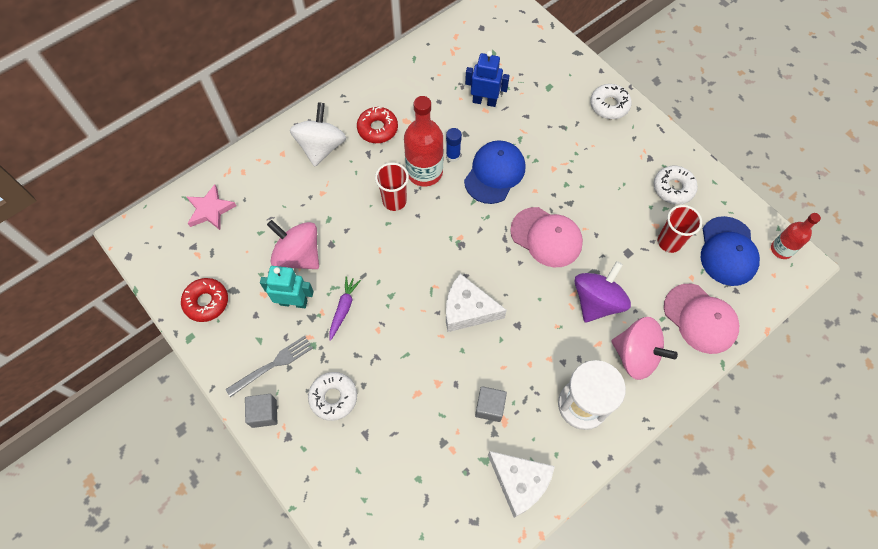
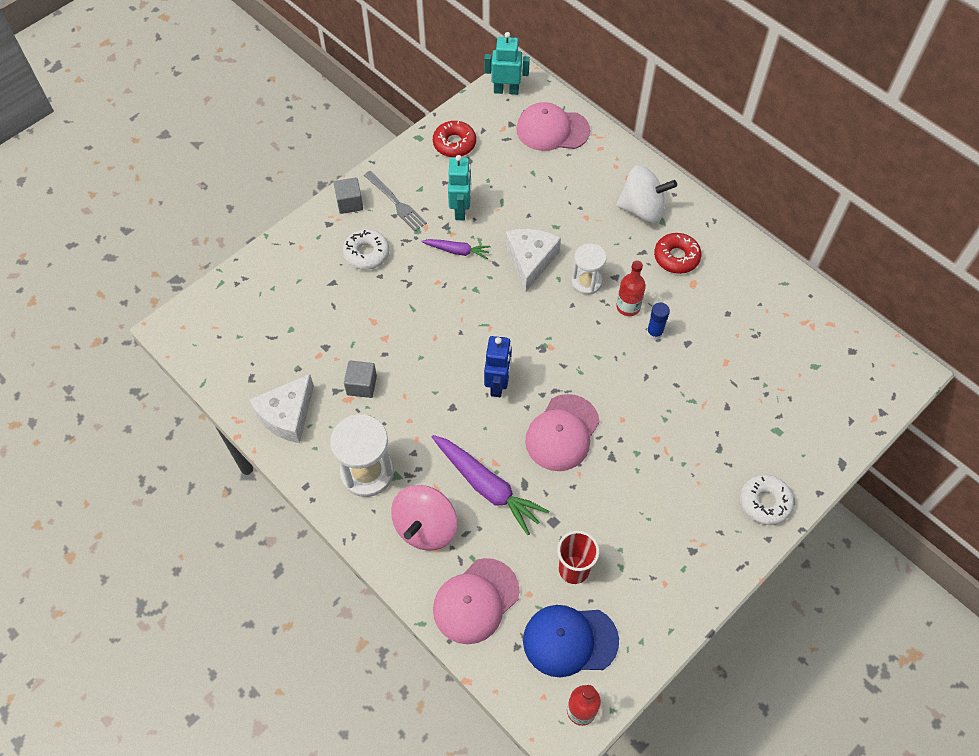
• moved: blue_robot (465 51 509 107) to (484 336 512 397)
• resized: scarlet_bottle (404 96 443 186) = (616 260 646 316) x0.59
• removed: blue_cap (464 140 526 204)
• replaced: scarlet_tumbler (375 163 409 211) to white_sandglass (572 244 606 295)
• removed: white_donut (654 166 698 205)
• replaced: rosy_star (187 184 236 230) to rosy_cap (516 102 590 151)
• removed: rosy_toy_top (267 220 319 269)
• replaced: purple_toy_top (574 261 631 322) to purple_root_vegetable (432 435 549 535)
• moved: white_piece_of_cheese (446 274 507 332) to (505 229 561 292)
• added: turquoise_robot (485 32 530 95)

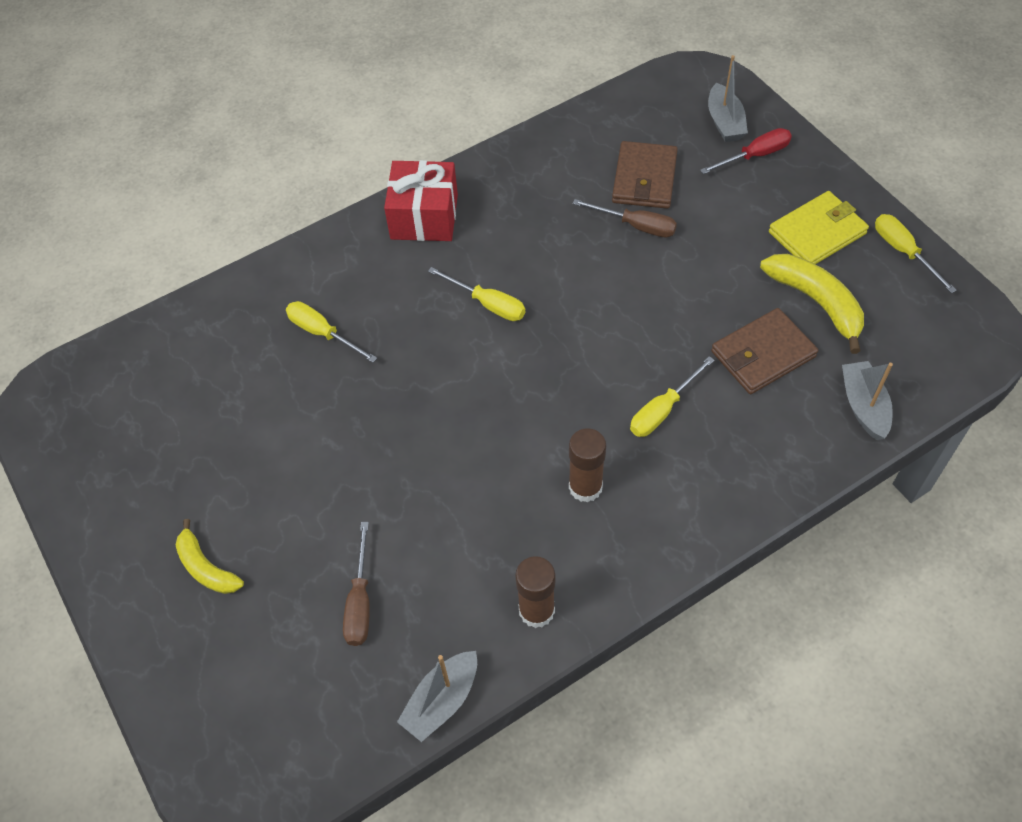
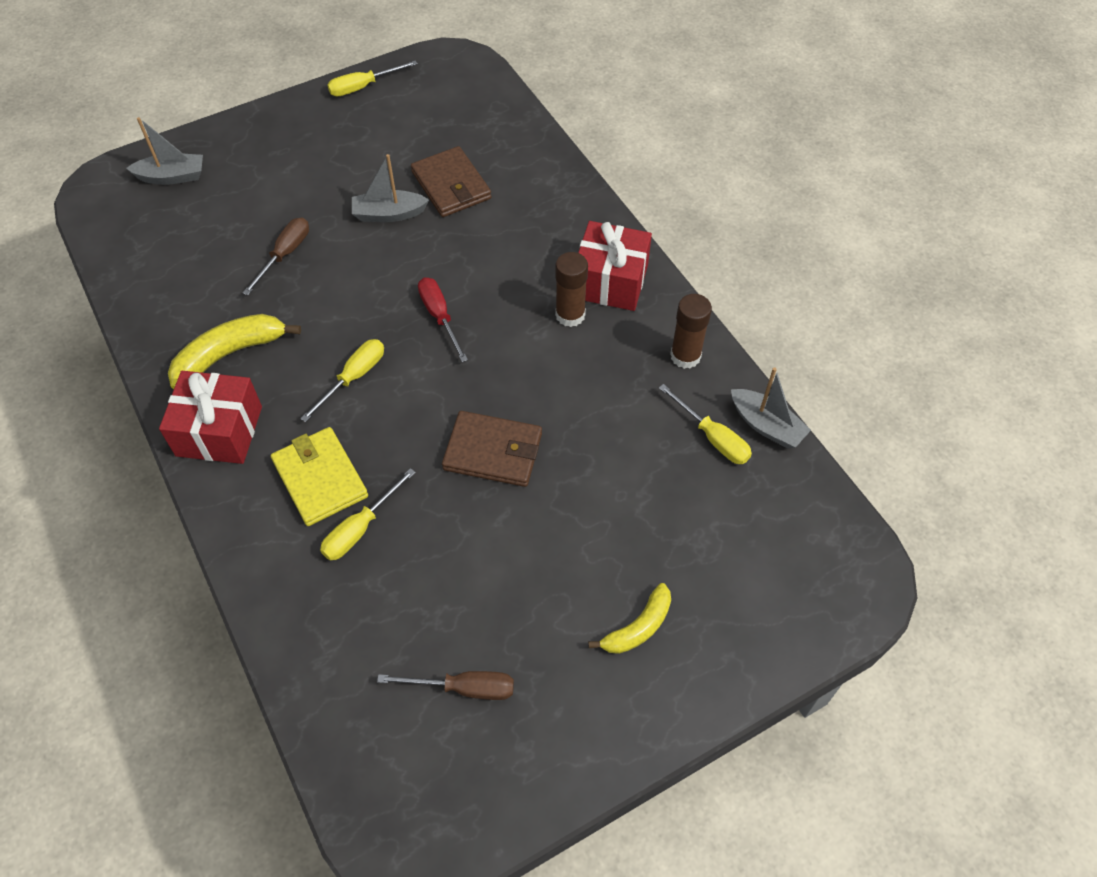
• moved: scarlet_hand_screwdriver (700 128 792 174) to (418 277 468 362)
• moved: dark_brown_billfold (612 141 678 209) to (442 411 542 487)
• moved: yellow_billfold (769 191 869 264) to (271 427 368 526)
• moved: yellow_banana_fruit (760 254 864 354) to (168 314 301 389)
• moved: yellow_hand_screwdriver (630 356 714 437) to (659 384 752 464)
• moved: ash-grey_sailboat (842 361 893 440) to (352 154 429 222)
• moved: dark_brown_hand_screwdriver (343 522 370 646) to (377 671 514 700)
• added: scarlet_gift (578 221 652 311)

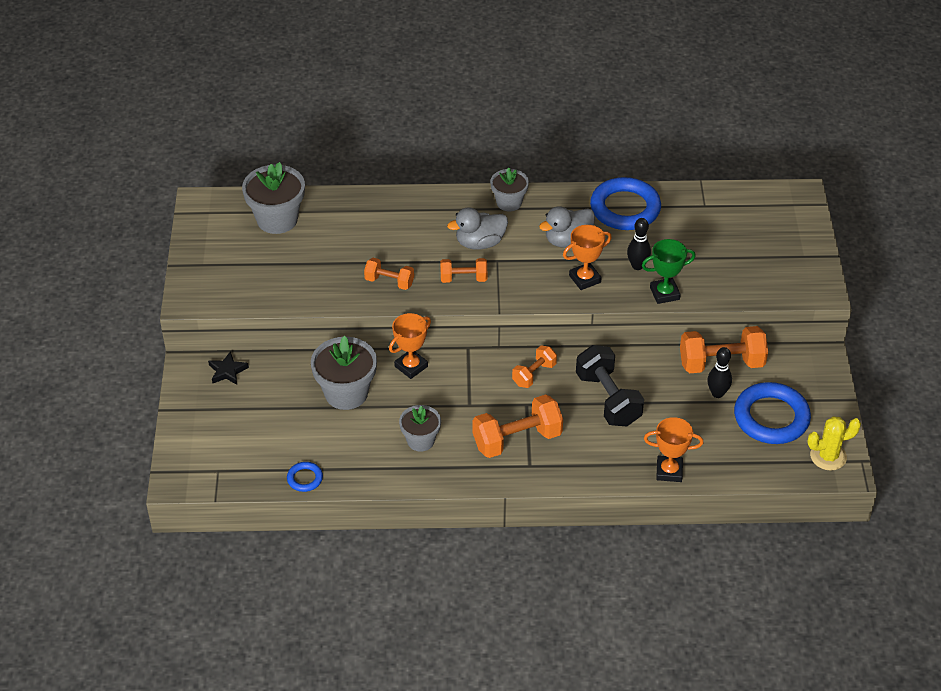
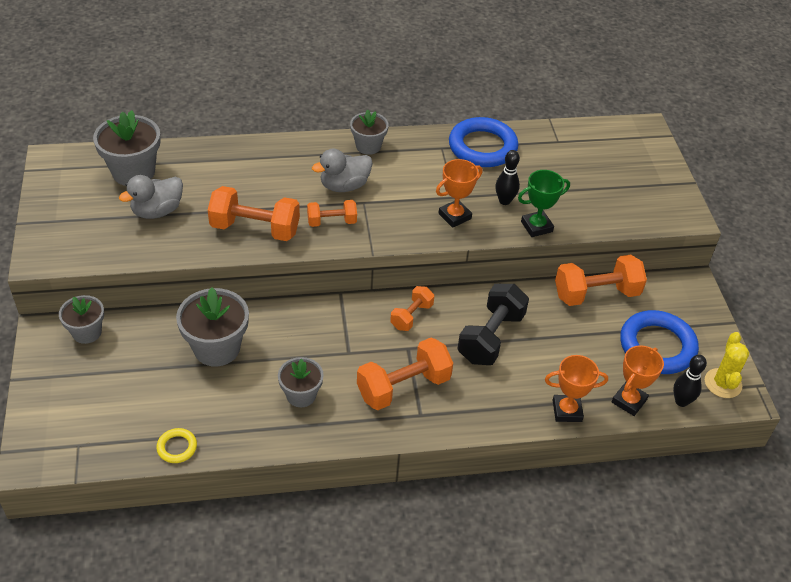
• moved: ash-grey_duck (539 206 595 248) to (119 175 183 219)
• resized: bright_orange_hand_weight (364 258 414 290) = (208 186 300 241) x1.73
• moved: bright_orange_award_cup (389 313 431 379) to (612 345 664 416)
• turned: black_hand_weight (576 345 644 426) = (458 284 529 365) 60 degrees clockwise
• moved: black_bowling_pin (707 347 732 398) to (673 355 707 407)
• replaced: black_star (208 351 249 385) to ash-grey_plant_pot (59 295 104 344)
• turned: yellow_saguaro_cactus (807 416 861 471) = (705 332 749 398) 60 degrees counterclockwise
• recoloured: blue_ring (287 462 323 492) to yellow_ring (156 428 197 463)

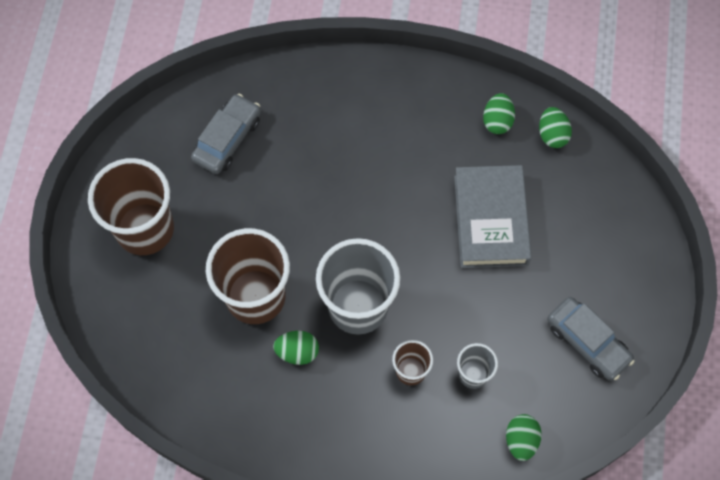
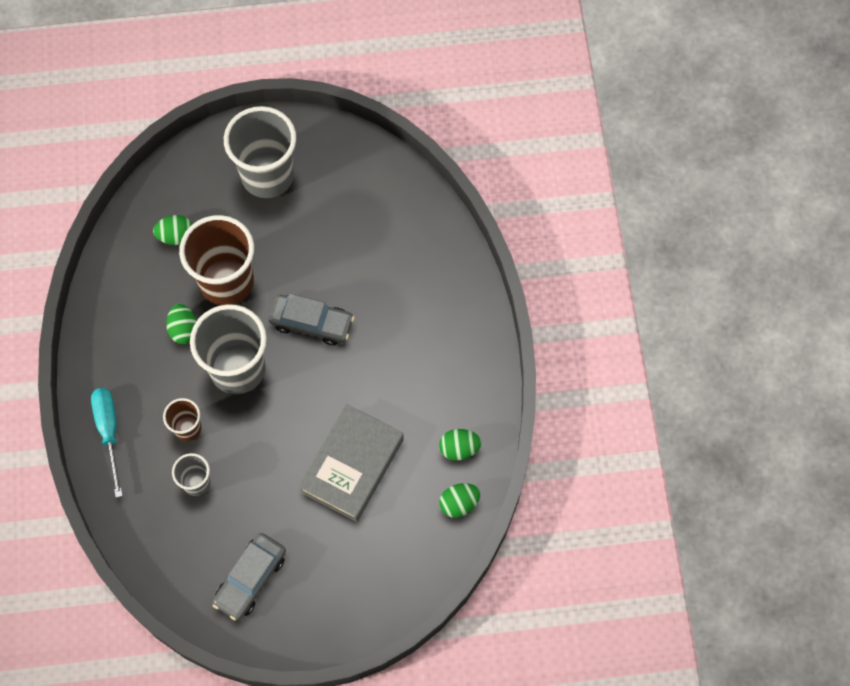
• moved: ash-grey_automobile (191 94 261 174) to (268 293 354 346)
• recoloured: dark_brown_tumbler (88 158 174 255) to ash-grey_tumbler (224 106 296 198)
• turned: ash-grey_hardcover (454 165 532 268) = (298 404 404 522) 45 degrees counterclockwise
• moved: leaf-green_egg_shape (506 414 542 461) to (153 215 192 245)
• added: turquoise_hand_screwdriver (91 388 123 498)

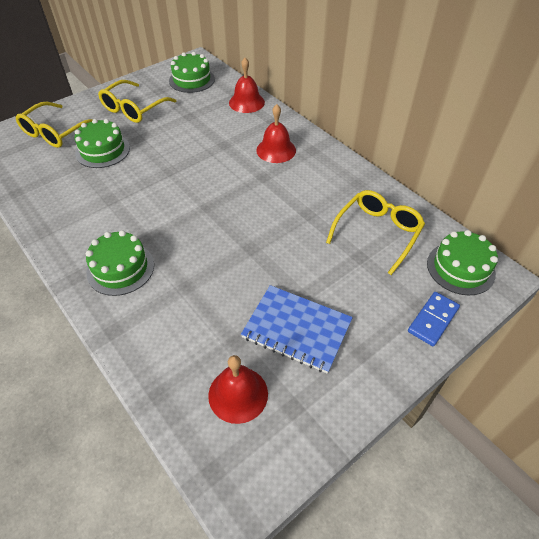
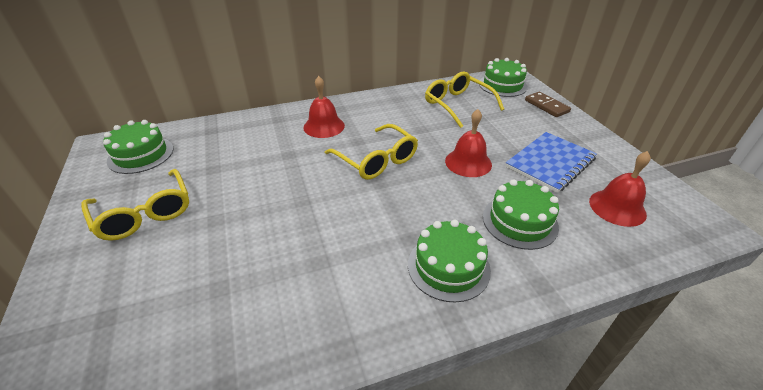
• moved: scarlet_hand_bell (229 58 265 113) to (445 109 492 177)
• moved: yellow_eyeglasses (16 102 93 148) to (325 124 418 180)
• moved: leaf-green_layer_cake (75 119 130 168) to (483 179 559 250)
• recoloured: blue_domino (408 292 460 346) to dark_brown_domino (525 92 571 117)

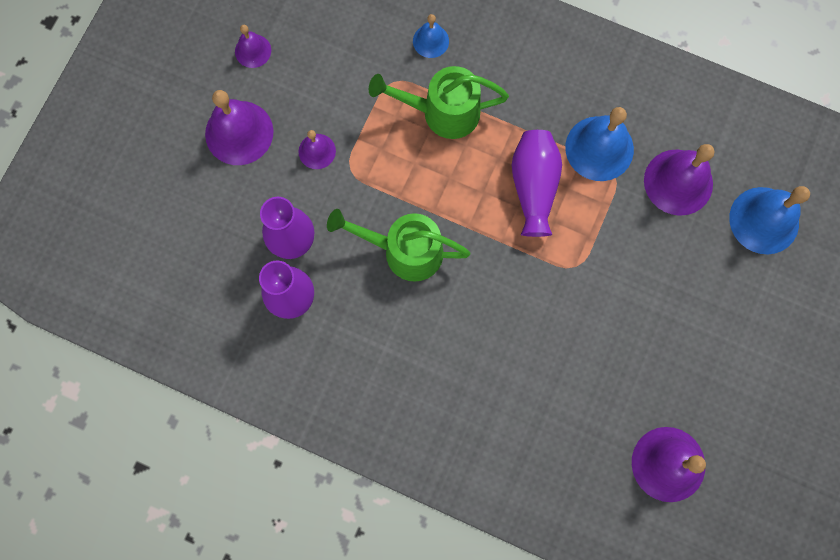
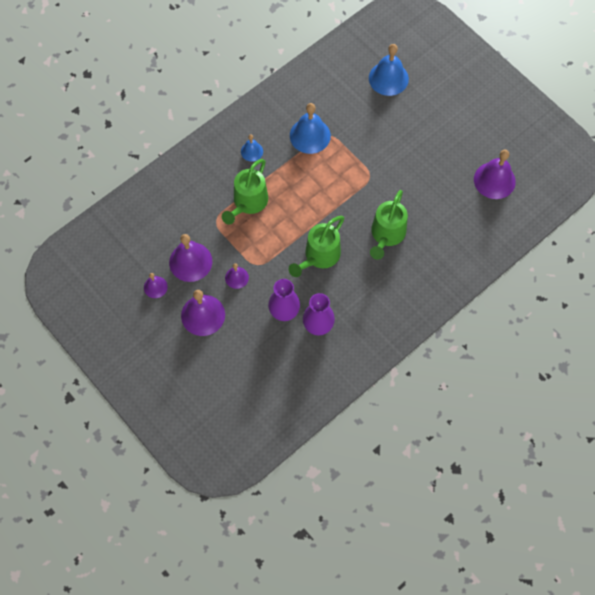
• moved: blue_hand_bell (413 14 449 58) to (241 135 263 162)
• removed: purple_flower_vase (512 130 562 237)
• moved: purple_hand_bell (644 144 715 216) to (169 234 212 282)
• added: leaf-green_watering_can (370 190 408 260)

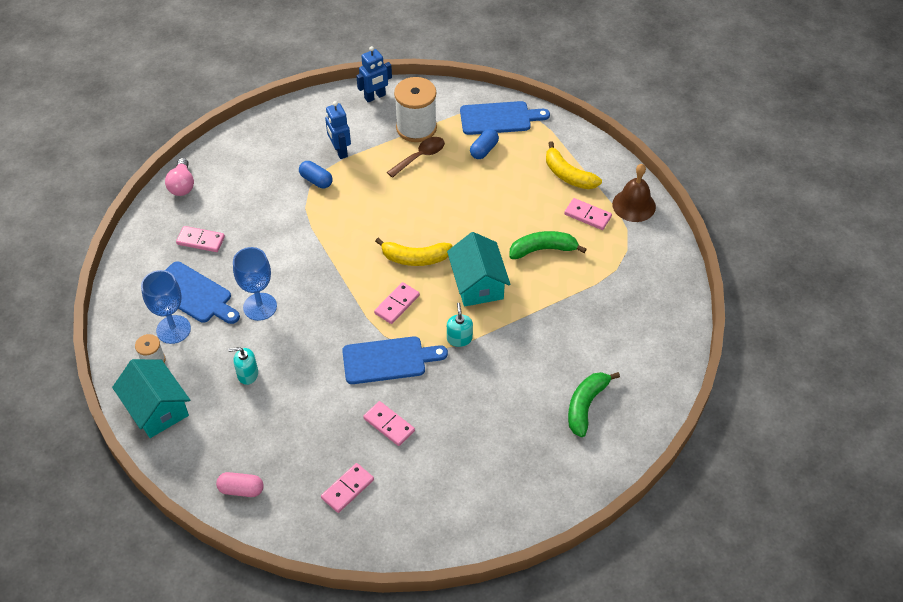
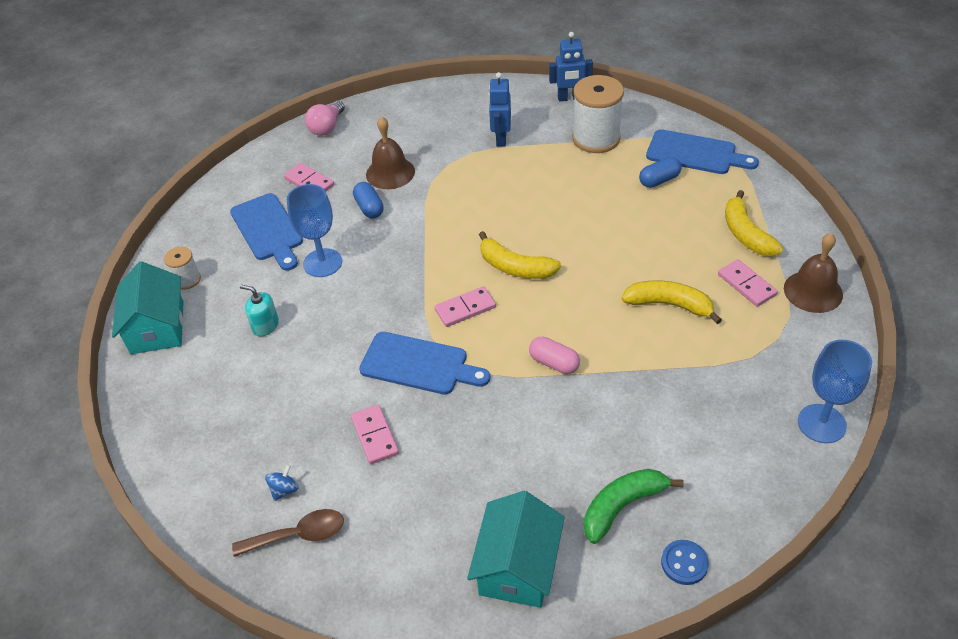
• moved: dark_brown_spoon (387 137 445 178) to (232 509 344 557)
• moved: blue_capsule (299 161 333 188) to (353 182 384 218)
• recoloured: leaf-green_banana_fruit (510 231 587 259) to yellow_banana_fruit (621 281 722 324)
• moved: turquoise_cottage (447 232 511 307) to (467 491 565 608)
• moved: blue_chalice (141 270 191 344) to (798 340 872 443)
• removed: turquoise_pump_bottle (447 303 473 347)
• replaced: rosy_domino (321 463 374 513) to blue_toy_top (265 465 299 501)
• moved: rosy_capsule (216 472 264 497) to (529 337 580 374)
• added: dark_brown_hand_bell (366 116 415 189)
• added: blue_shirt_button (661 540 709 585)

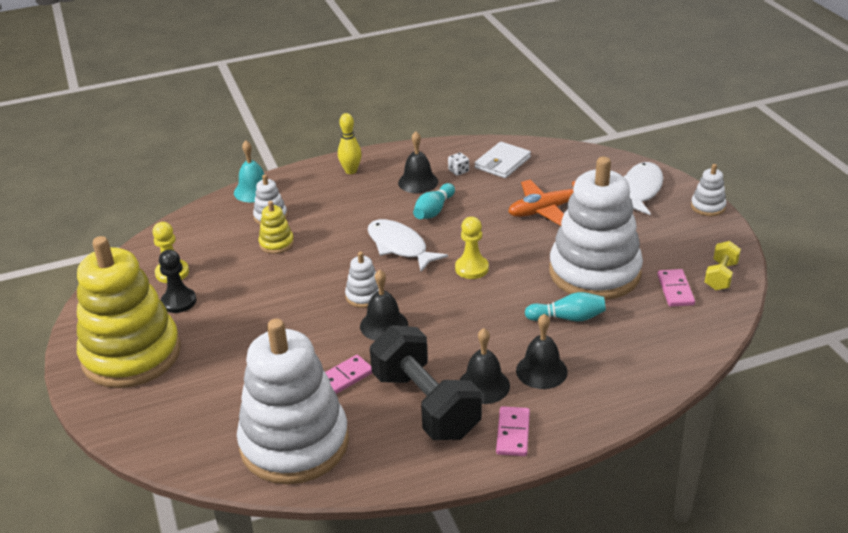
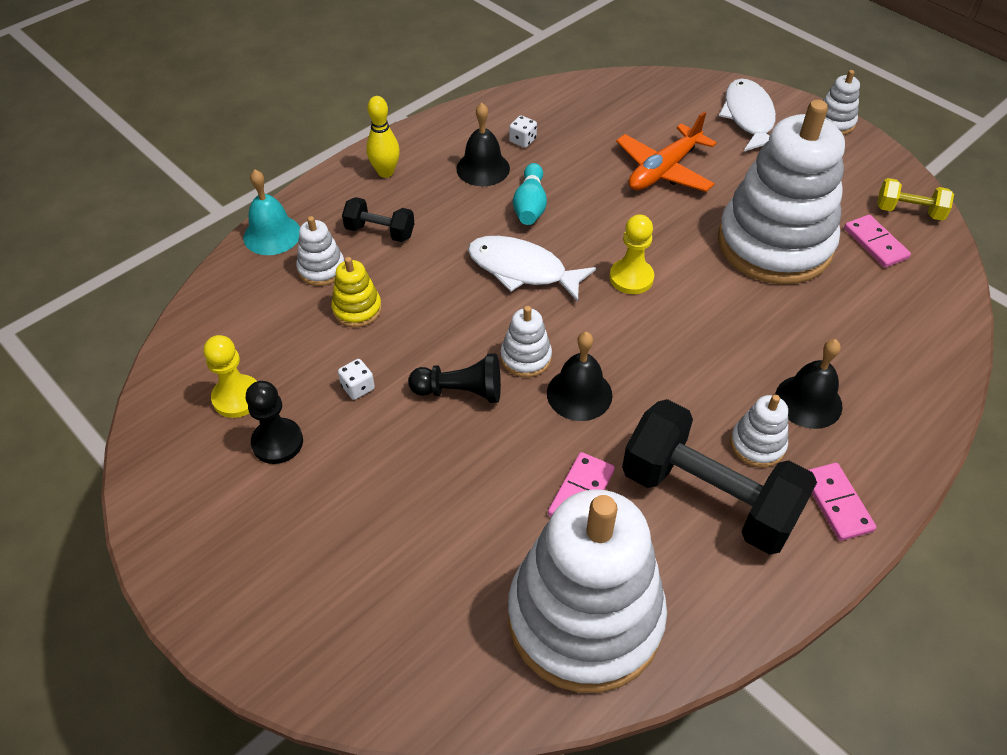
• removed: white_billfold (475 142 531 178)
• removed: yellow_ring_stacker (77 236 181 388)
• turned: yellow_hand_weight (705 241 741 290) = (877 178 954 221) 75 degrees counterclockwise
• removed: turquoise_bowling_pin (525 292 606 321)
• replaced: black_hand_bell (460 328 510 404) to white_ring_stacker (730 395 788 467)
• added: black_hand_weight (342 197 415 242)
• added: black_game_pawn (408 353 501 403)
• added: white_die (338 359 375 400)

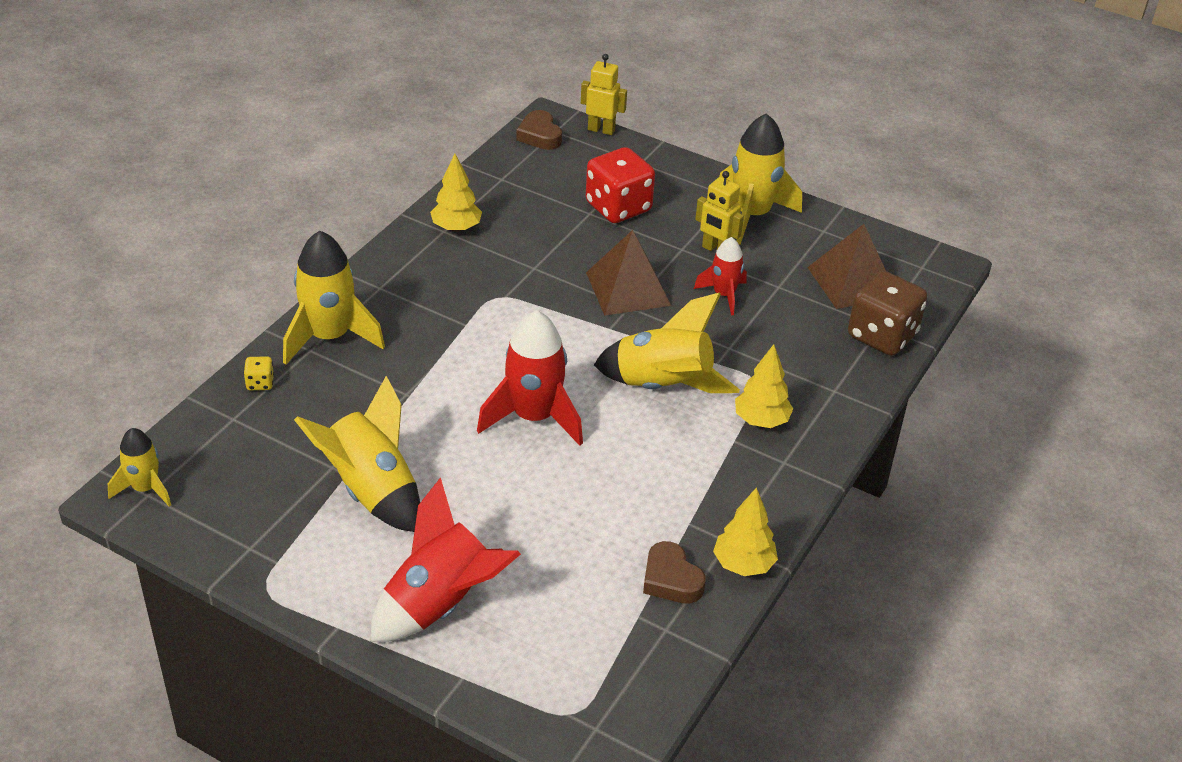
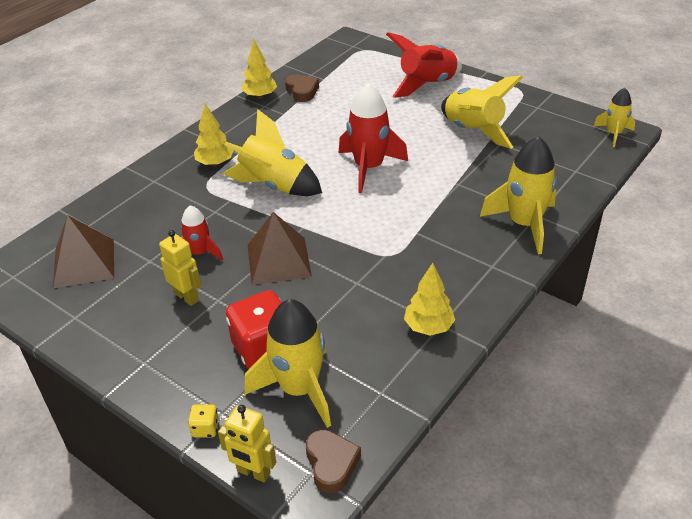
• moved: yellow_toy_rocket (719 113 802 245) to (244 299 331 428)
• removed: dark_brown_die (848 271 927 356)
• moved: yellow_die (244 356 274 390) to (188 404 219 438)

